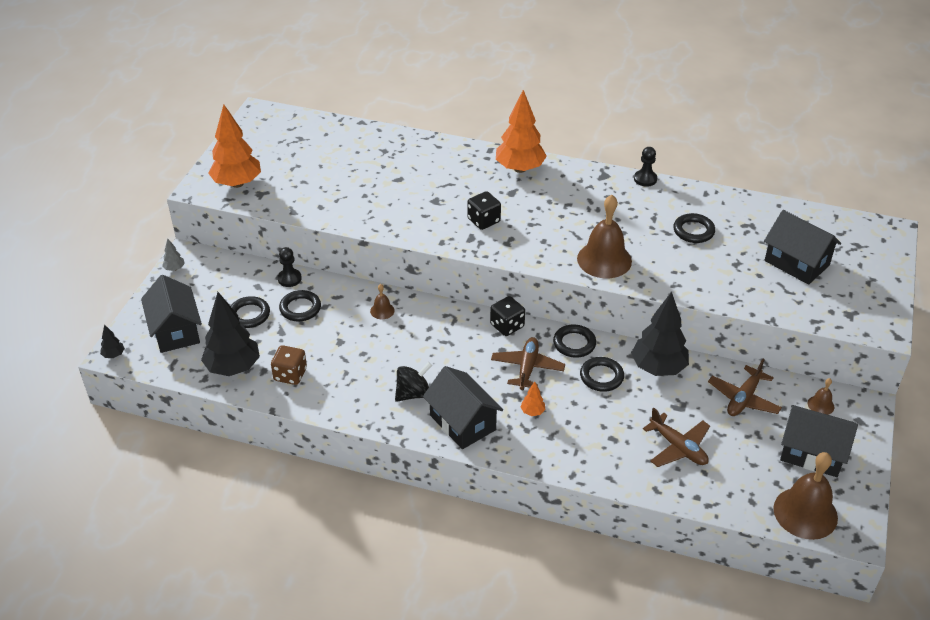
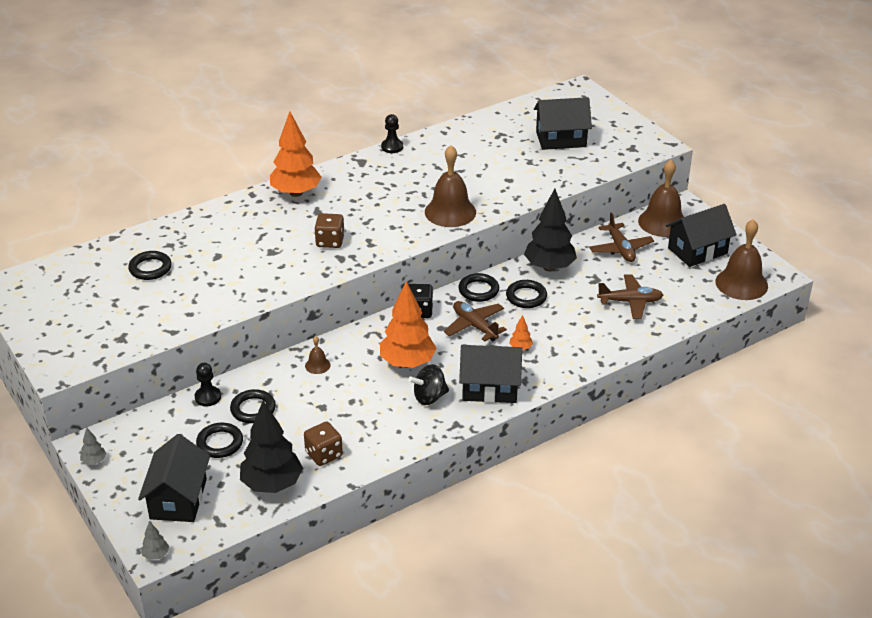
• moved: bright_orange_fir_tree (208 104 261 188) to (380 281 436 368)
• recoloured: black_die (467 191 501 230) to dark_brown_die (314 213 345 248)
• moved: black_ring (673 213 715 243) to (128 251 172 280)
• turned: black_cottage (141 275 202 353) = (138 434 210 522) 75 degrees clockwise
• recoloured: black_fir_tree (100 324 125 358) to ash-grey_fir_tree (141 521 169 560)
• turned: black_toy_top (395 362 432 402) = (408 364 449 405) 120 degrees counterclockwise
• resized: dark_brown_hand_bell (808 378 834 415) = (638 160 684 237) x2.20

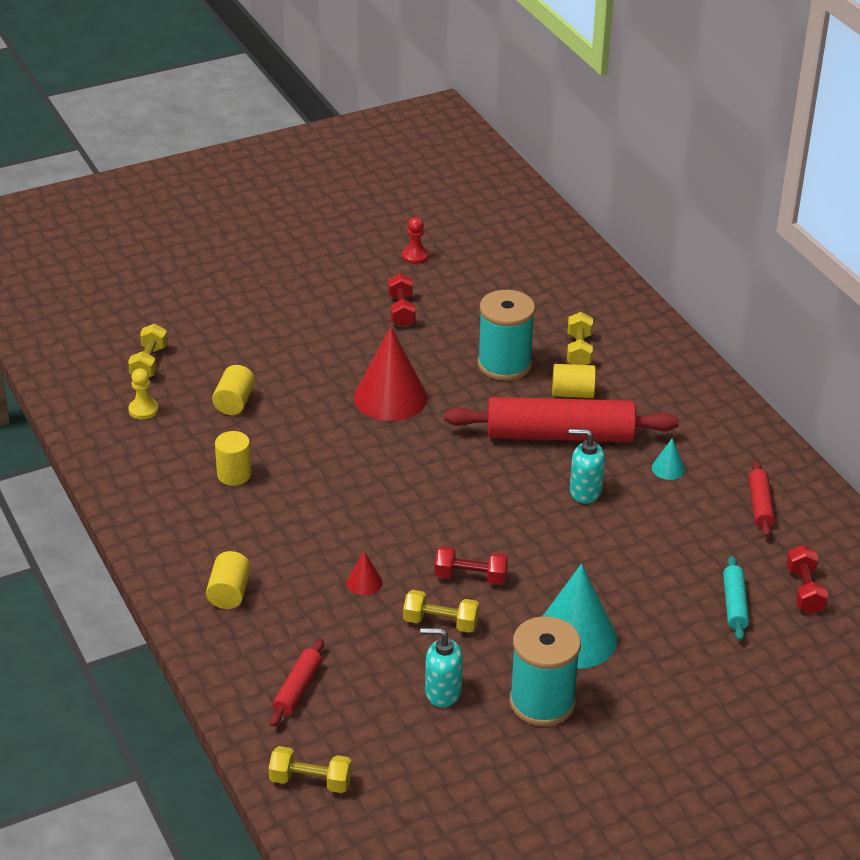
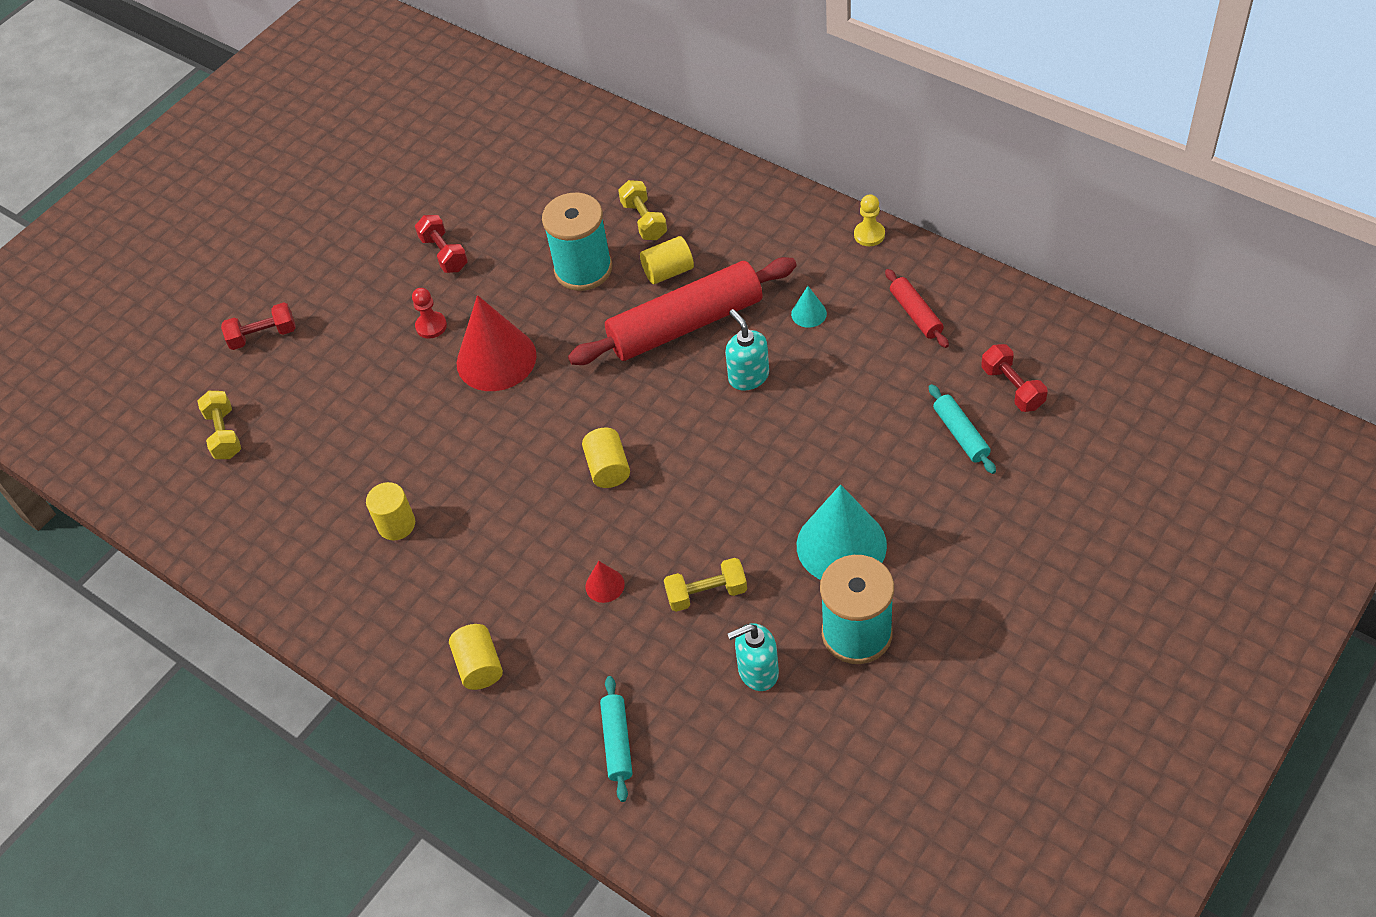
• moved: scarlet_game_pawn (402 217 429 264) to (412 288 447 339)
• moved: yellow_cylinder_shape (212 365 255 415) to (582 428 630 488)
• moved: yellow_game_pawn (128 368 158 419) to (854 194 885 246)
• turned: turquoise_pump_bottle (569 429 605 503) = (725 309 769 391) 75 degrees clockwise
• moved: scarlet_hand_weight (435 546 508 585) to (221 302 295 350)
• recoloured: scarlet_rolling_pin (270 639 324 727) to turquoise_rolling_pin (600 676 632 802)
• removed: yellow_hand_weight (269 746 352 793)

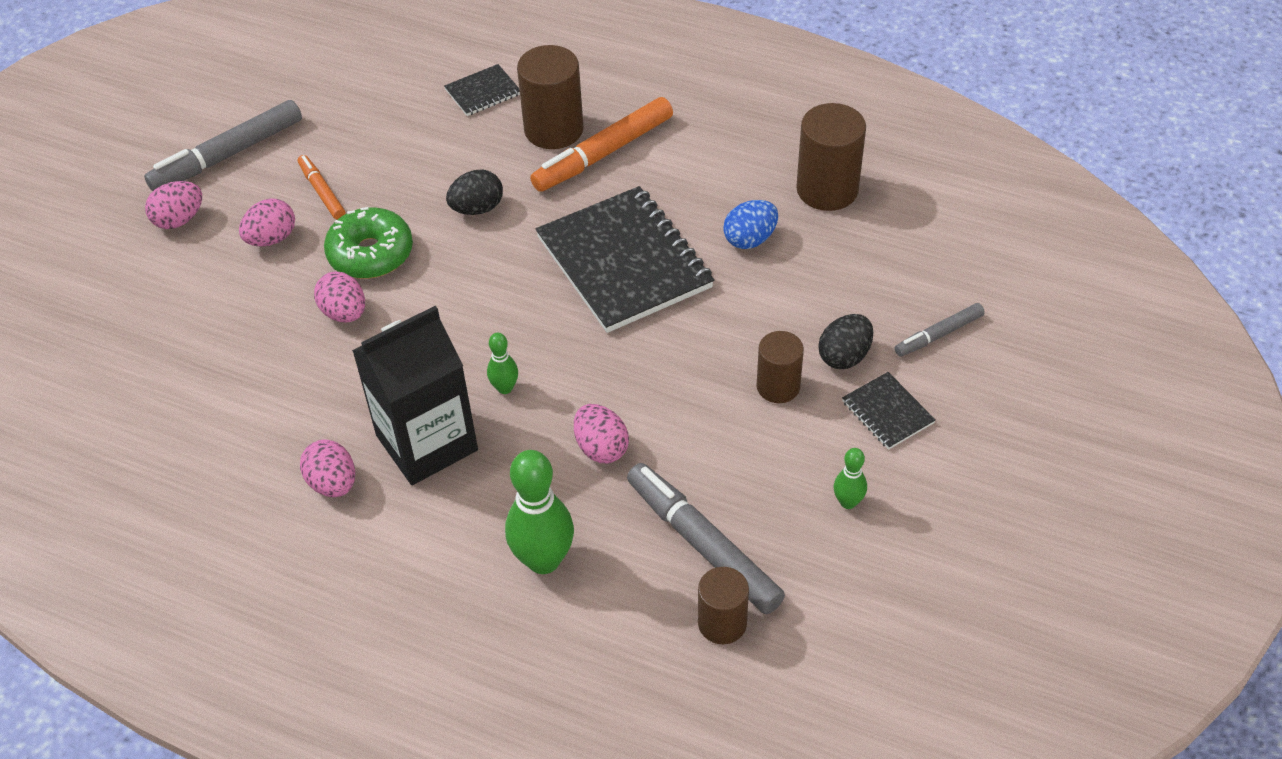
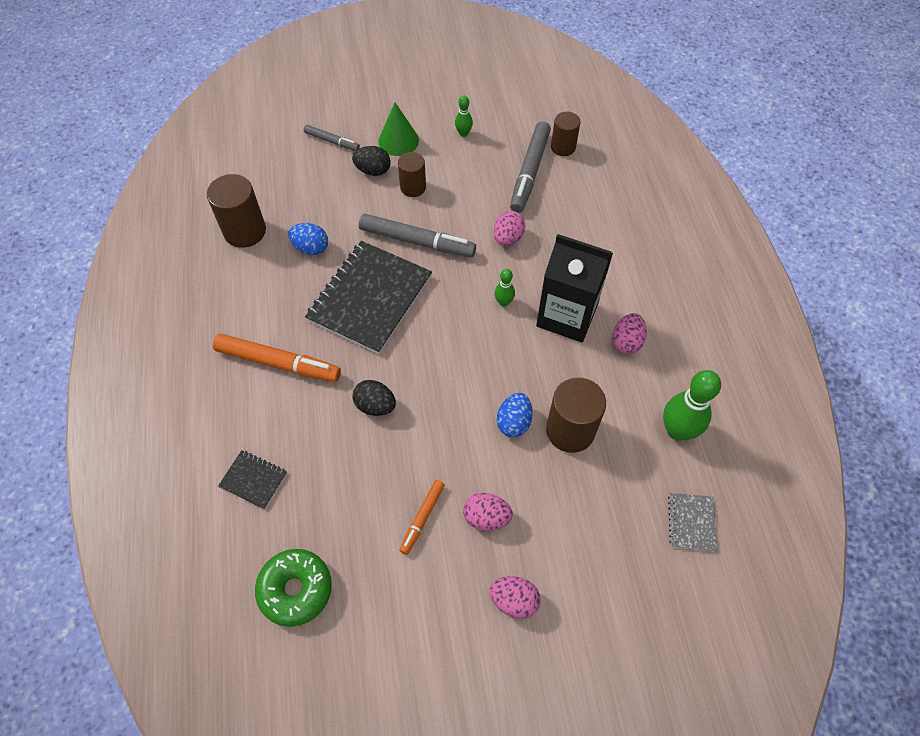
• moved: dark_brown_cylinder_shape (517 45 583 149) to (546 377 606 453)
• moved: ash-grey_felt_pen (144 100 302 191) to (359 214 476 257)
• moved: leaf-green_donut (324 207 413 279) to (255 549 332 627)
• recoloured: rosy_egg_shape (314 272 365 322) to blue_egg_shape (497 393 533 437)
• replaced: black_notepad (842 372 936 450) to leaf-green_solid_cone (378 102 419 156)
• moved: leaf-green_bowling_pin (505 450 574 574) to (663 370 721 441)
• added: ash-grey_notepad (668 493 717 551)

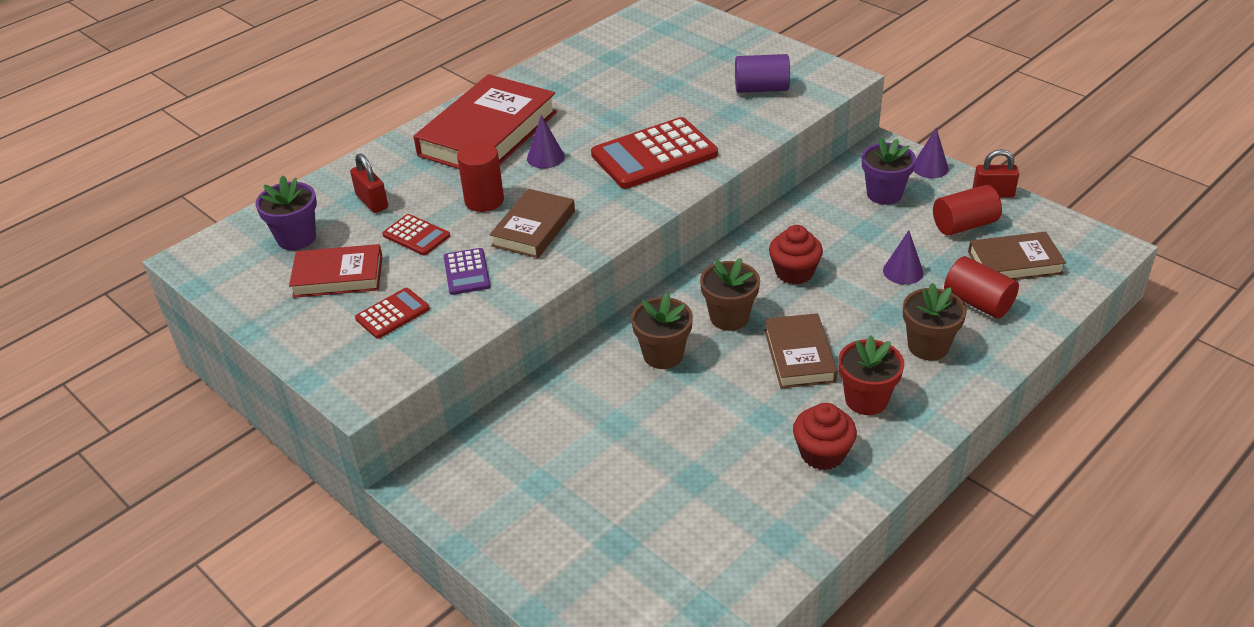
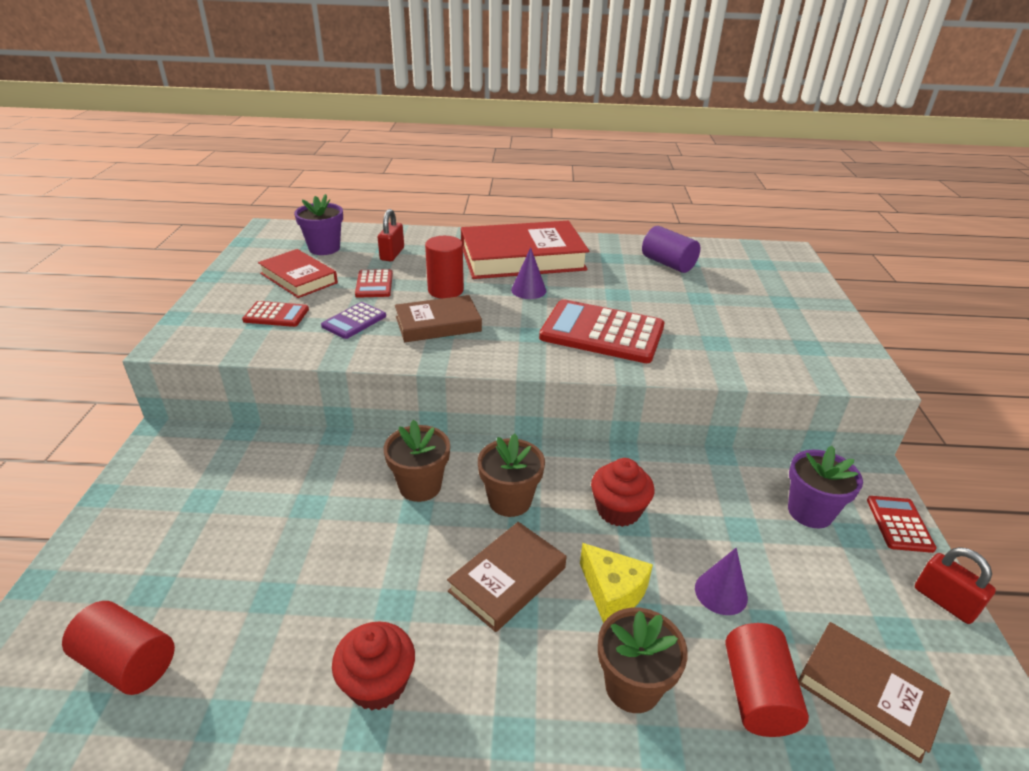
• moved: purple_cylinder_shape (735 54 790 93) to (642 226 700 273)
• replaced: purple_solid_cone (913 128 949 178) to scarlet_adding_machine (867 496 937 553)
• moved: scarlet_cylinder_shape (933 185 1002 235) to (62 601 175 695)
• removed: scarlet_plant_pot (838 335 904 415)
• added: yellow_piece_of_cheese (580 543 653 623)

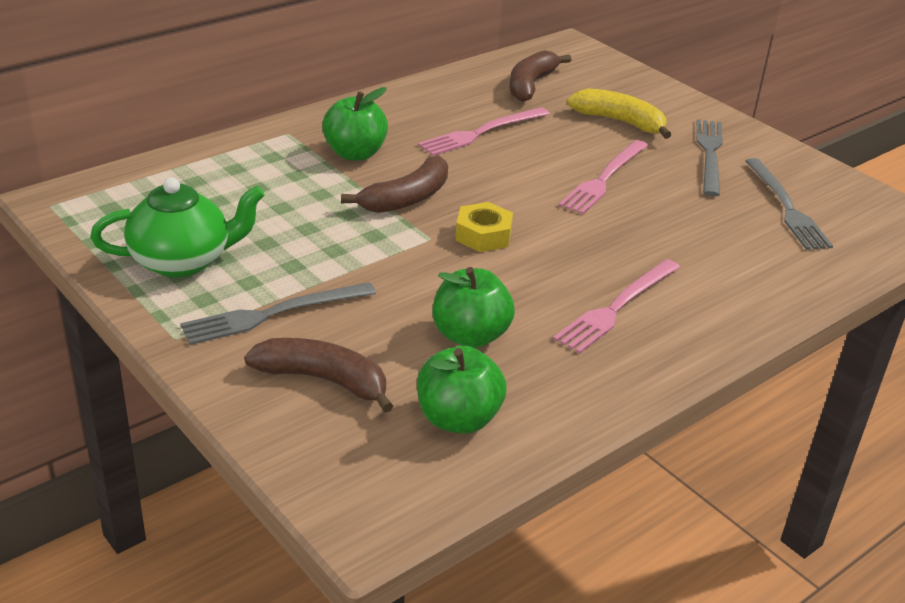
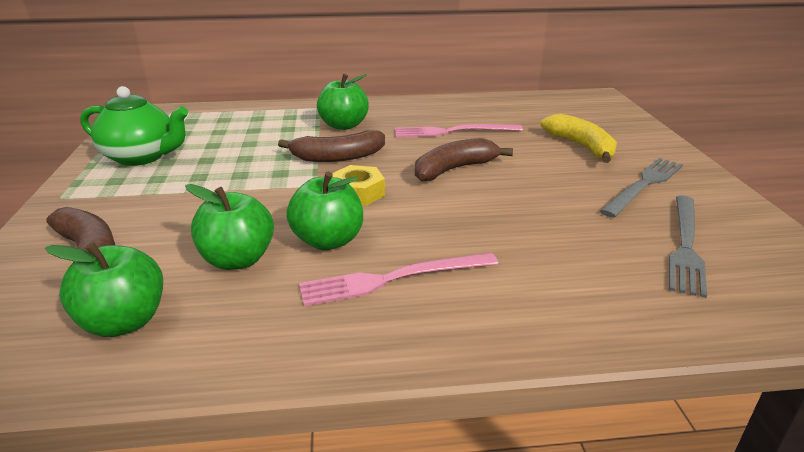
• moved: dark_brown_banana_fruit (510 50 571 102) to (415 138 513 181)
• removed: rosy_fork (559 140 648 214)
• removed: ash-grey_fork (180 282 376 345)
• added: leaf-green_apple_fruit (286 172 363 250)

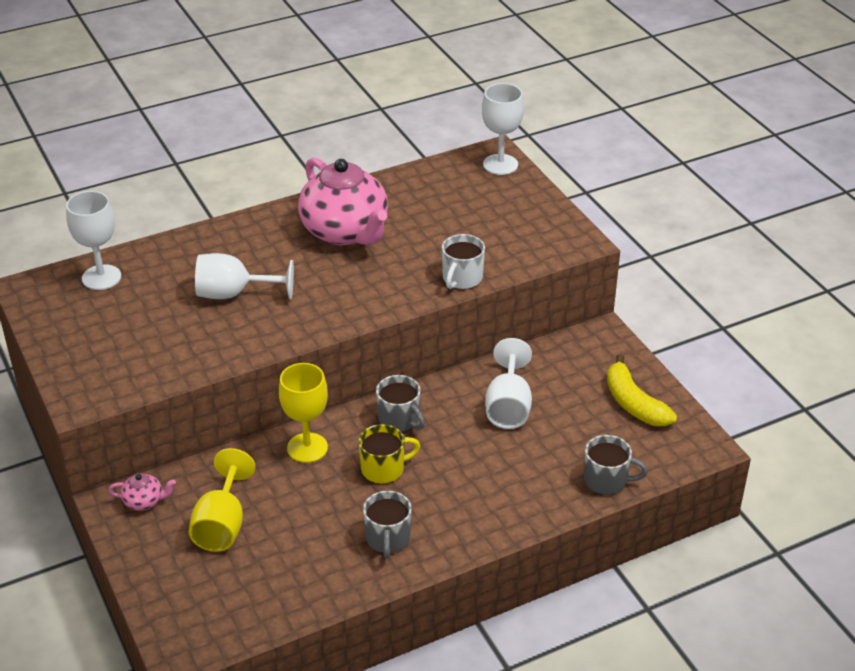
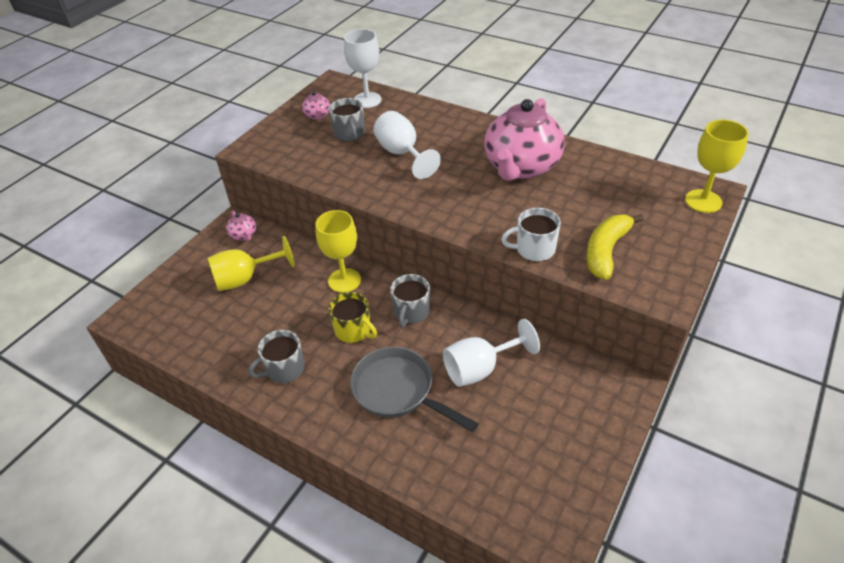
• recoloured: white_chalice (482 83 524 175) to yellow_chalice (685 120 749 213)
• moved: yellow_banana_fruit (607 354 677 426) to (587 214 644 280)
• moved: ash-grey_mug (584 435 648 495) to (329 98 365 142)
• added: rosy_teapot (302 91 330 120)
• added: ash-grey_pan (350 347 479 432)

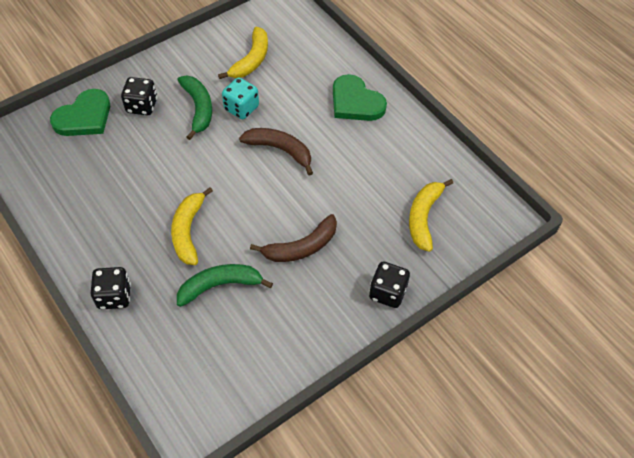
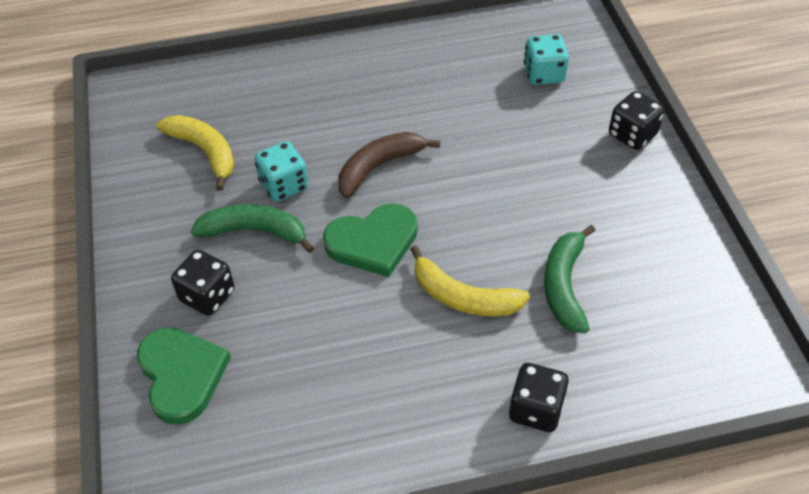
• moved: leaf-green_heart_shape (333 74 387 121) to (323 203 418 277)
• replaced: yellow_banana_fruit (409 179 453 252) to turquoise_die (524 34 569 85)
• removed: dark_brown_banana_fruit (250 214 337 262)

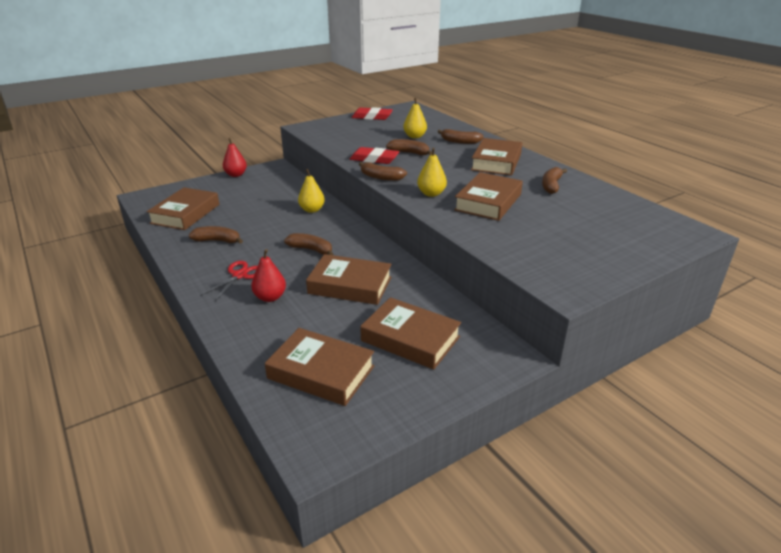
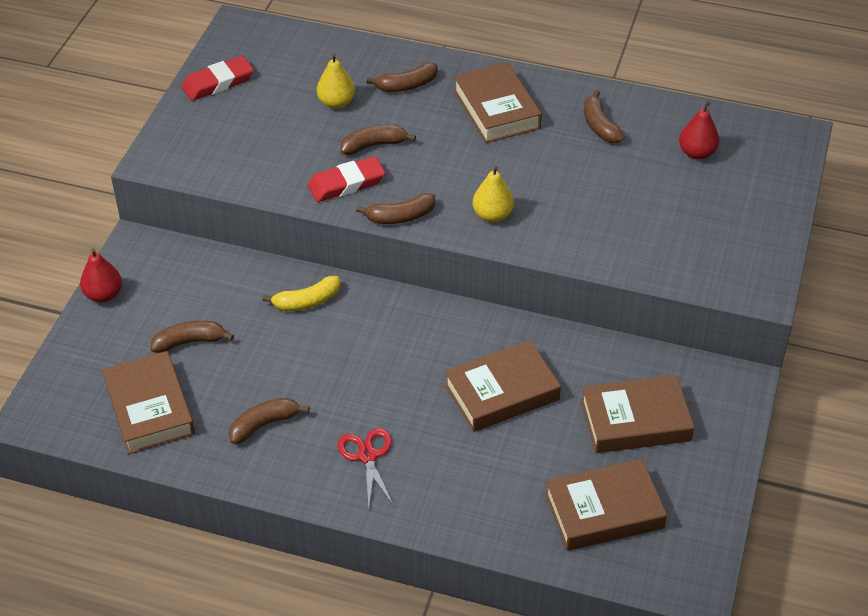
• replaced: yellow_toy_pear (298 169 325 213) to yellow_banana_fruit (263 276 340 311)
• removed: dark_brown_hardcover (454 172 523 221)
• moved: dark_brown_banana_fruit (284 233 333 255) to (150 321 234 353)
• moved: scarlet_toy_pear (251 249 286 302) to (679 101 719 160)

